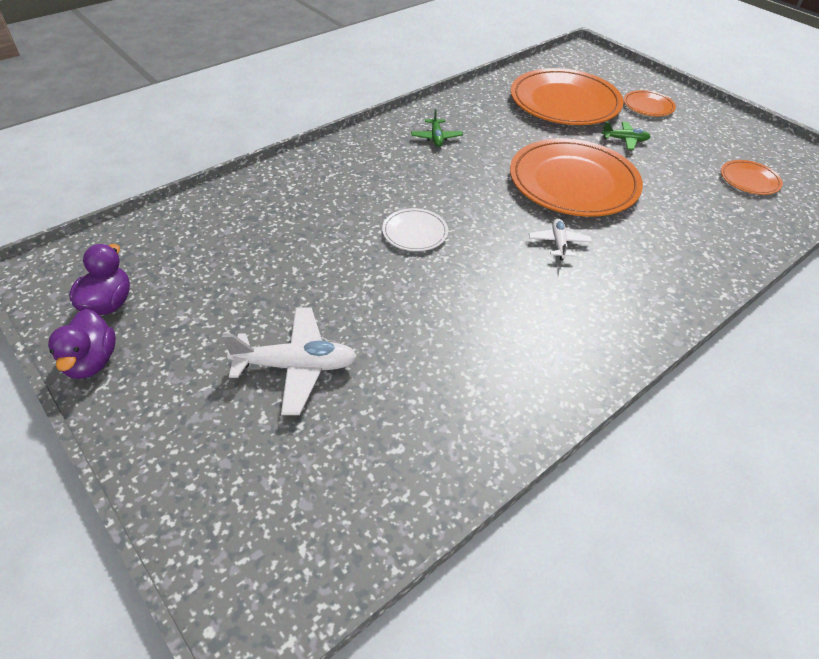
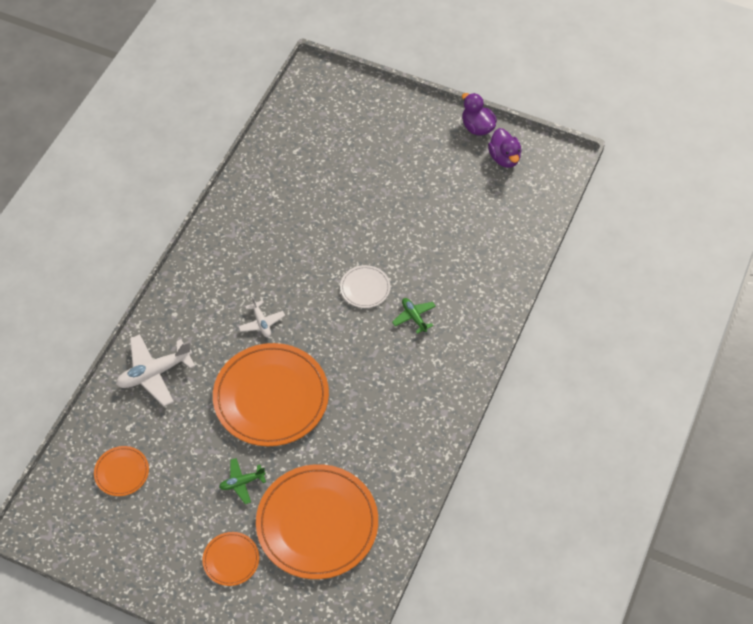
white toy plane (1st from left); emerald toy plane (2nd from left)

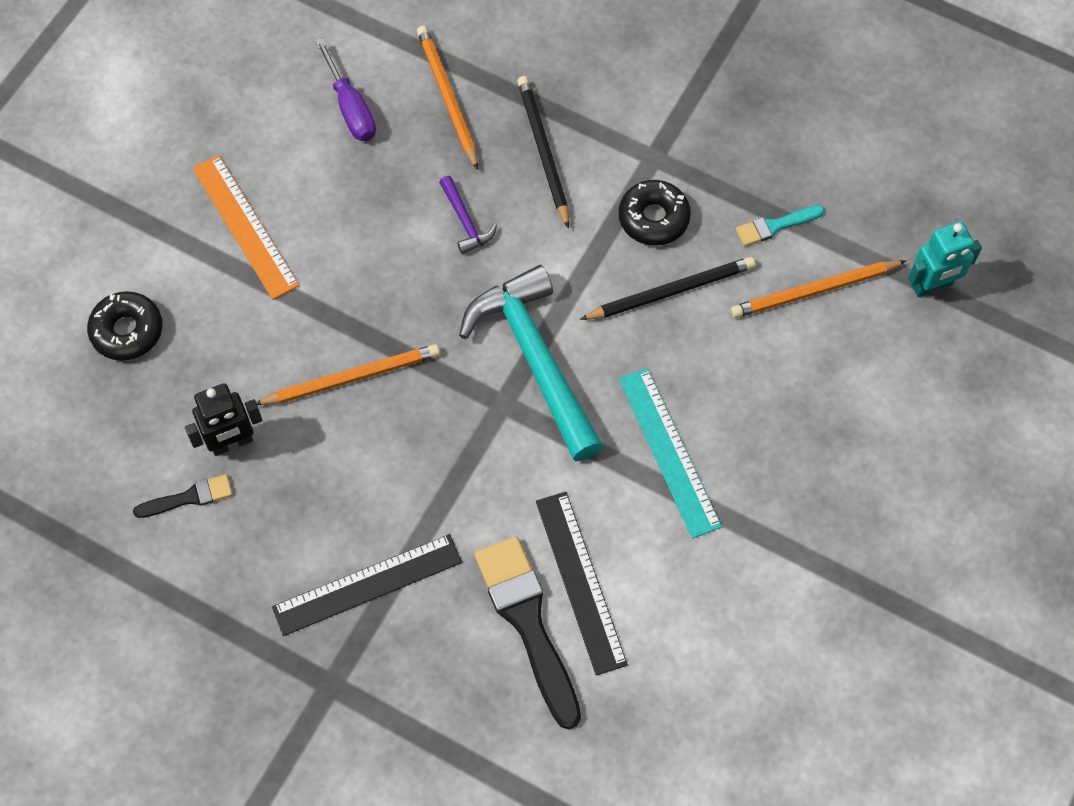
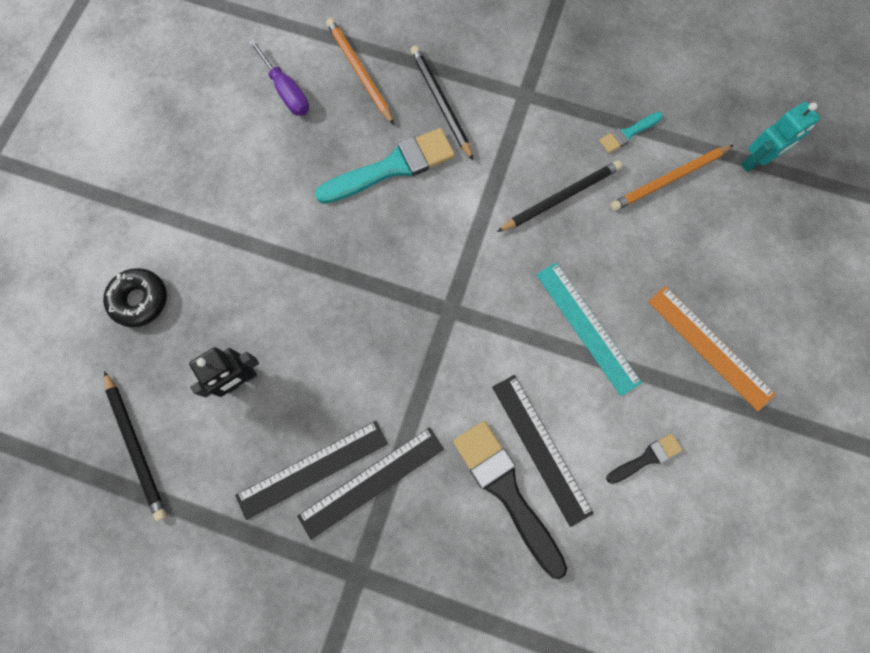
orange wooden pencil (1st from left in the first image); aqua hammer; jet-black donut (2nd from left in the first image); jet-black wooden pencil (1st from left); jet-black ruler (1st from left); jet-black paint brush (2nd from left); orange ruler; aqua paint brush (1st from left)

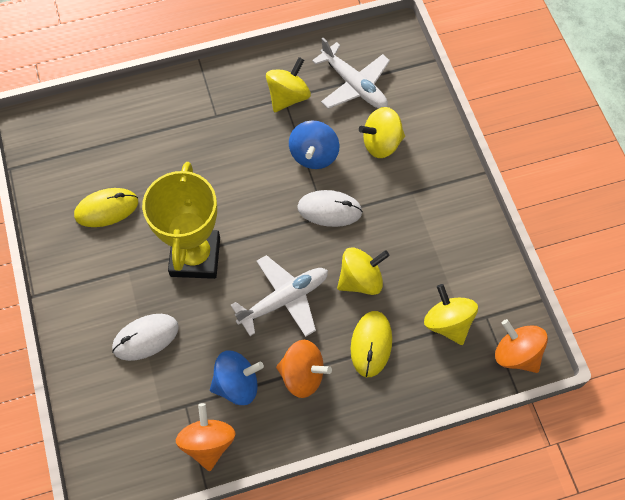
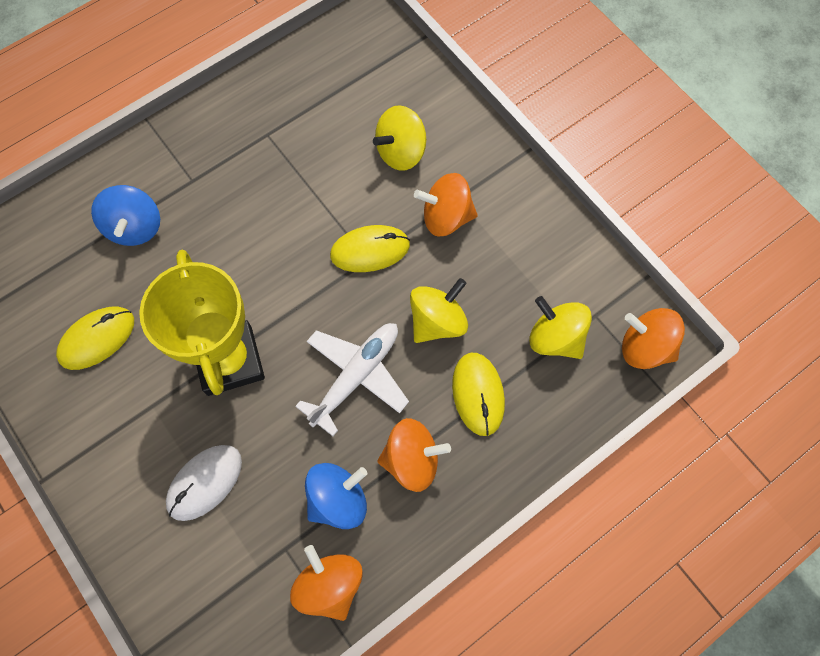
bright yellow toy top (1st from left in the first image); white toy plane (2nd from left in the first image); orange toy top (3rd from left); royal blue toy top (1st from left); bright yellow PC mouse (2nd from left)

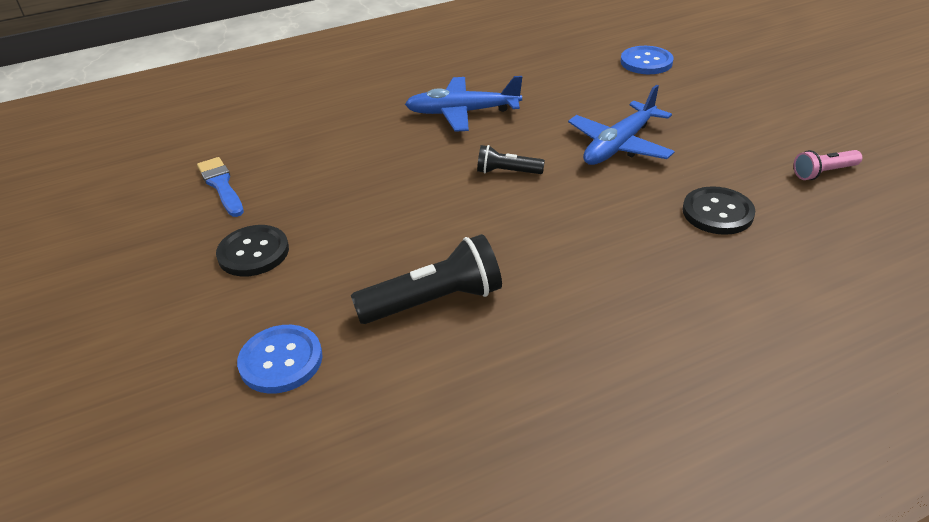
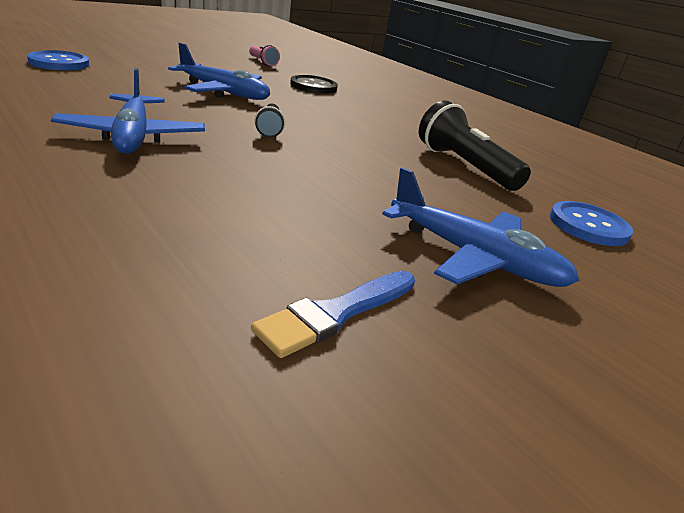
royal blue toy plane (3rd from left)

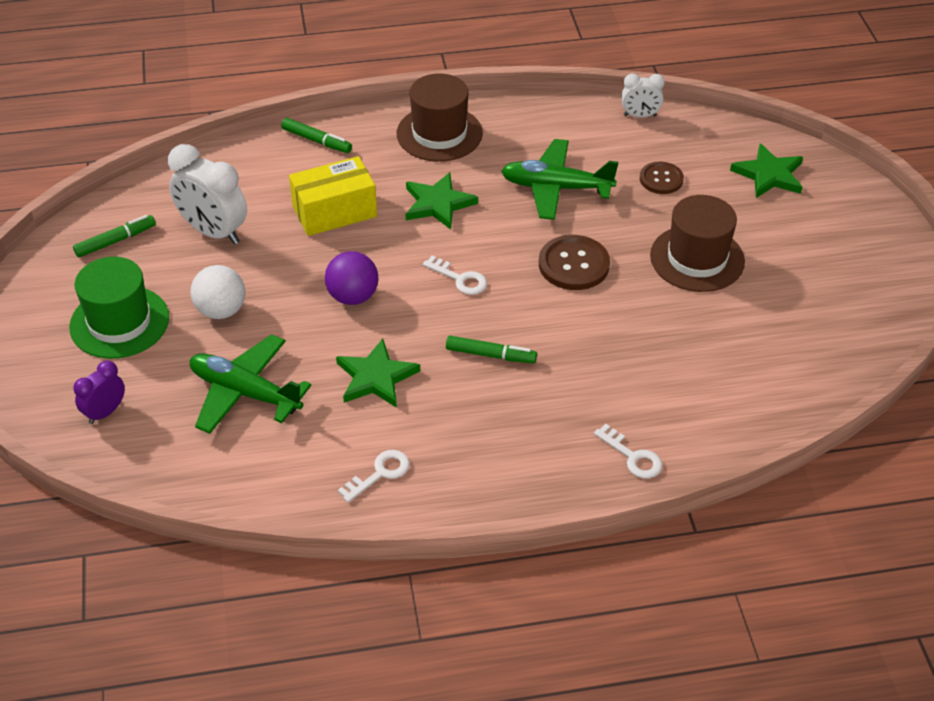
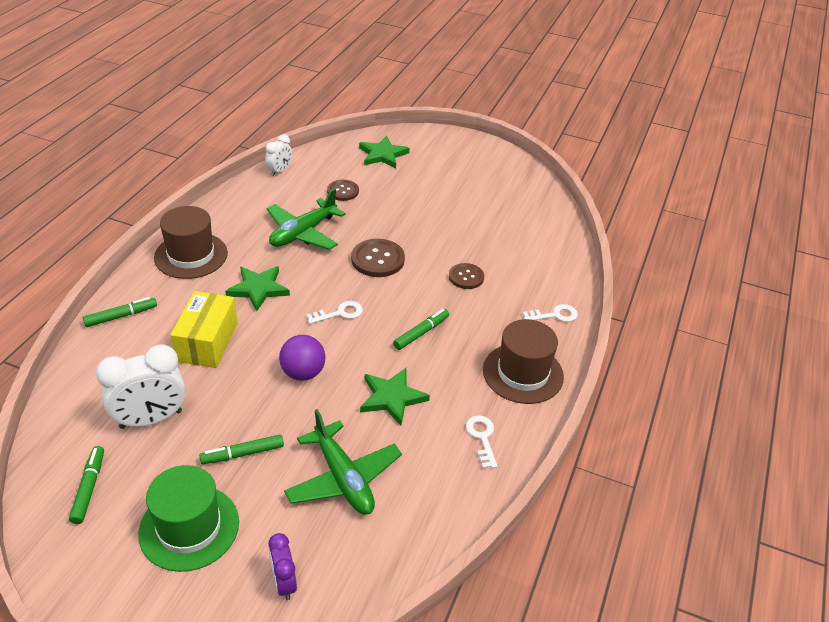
dark brown shirt button (3rd from left); dark brown hat (2nd from left); emerald marker (3rd from left); emerald toy plane (2nd from left)

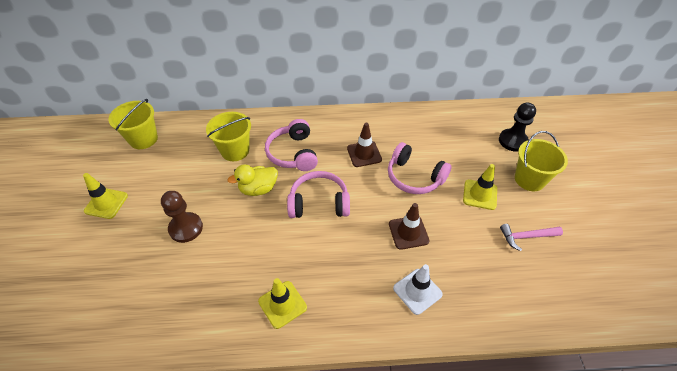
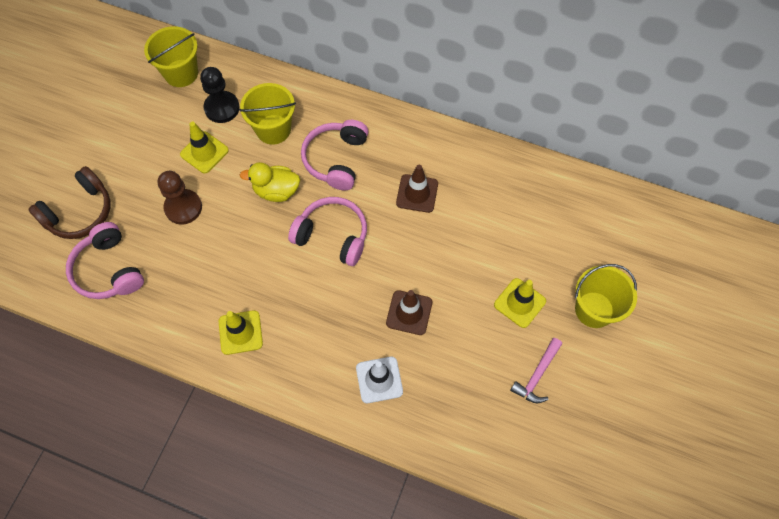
dark brown over-ear headphones; bright yellow road cone (1st from left); pink over-ear headphones (1st from left); jet-black game pawn; pink hammer

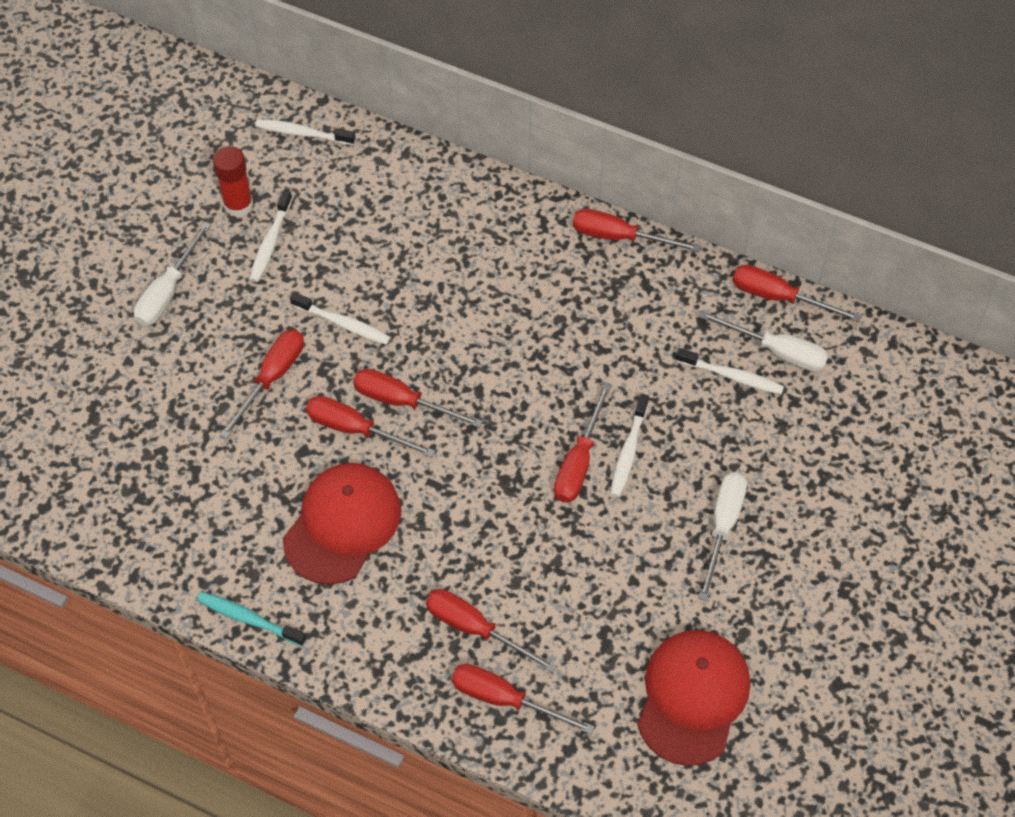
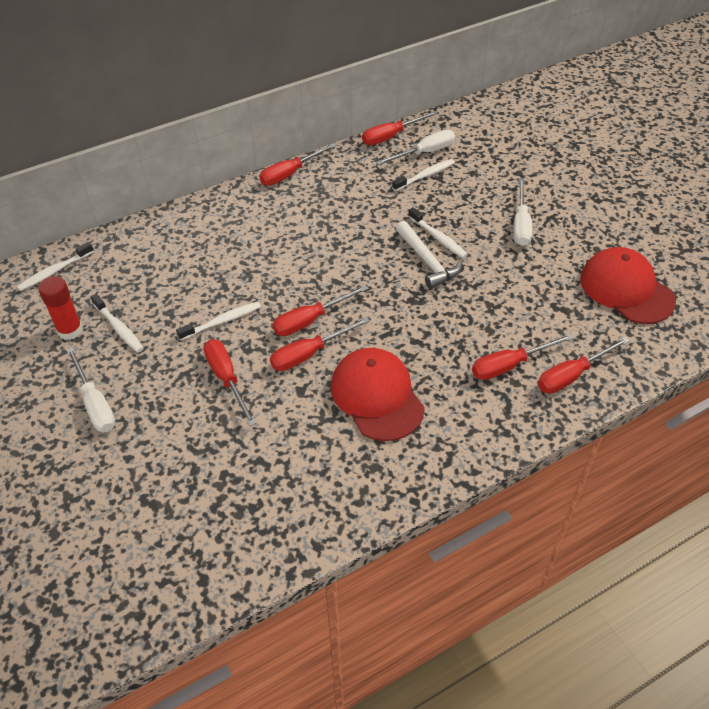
aqua dental brush; white hammer; white hand screwdriver (3rd from left)

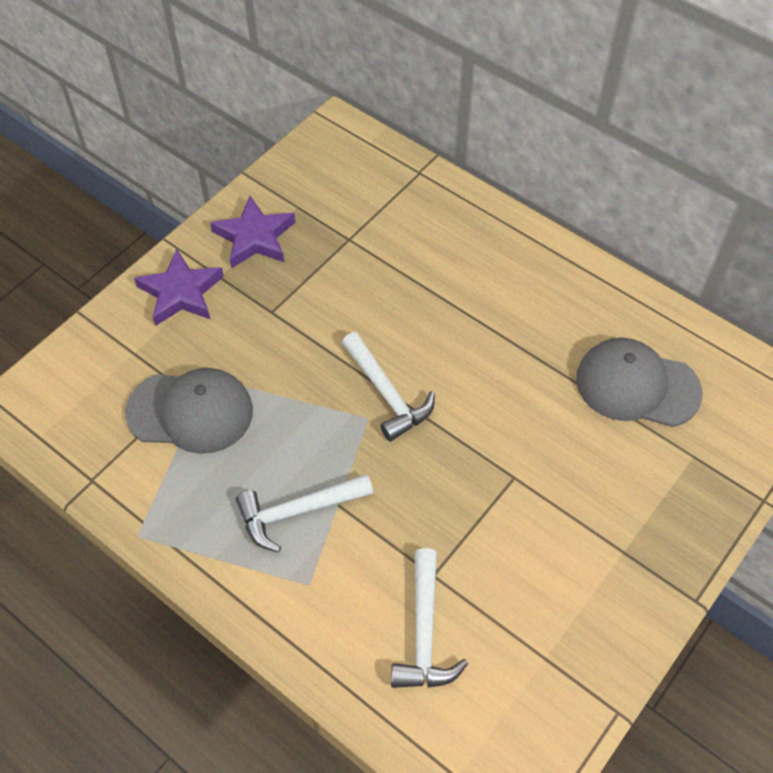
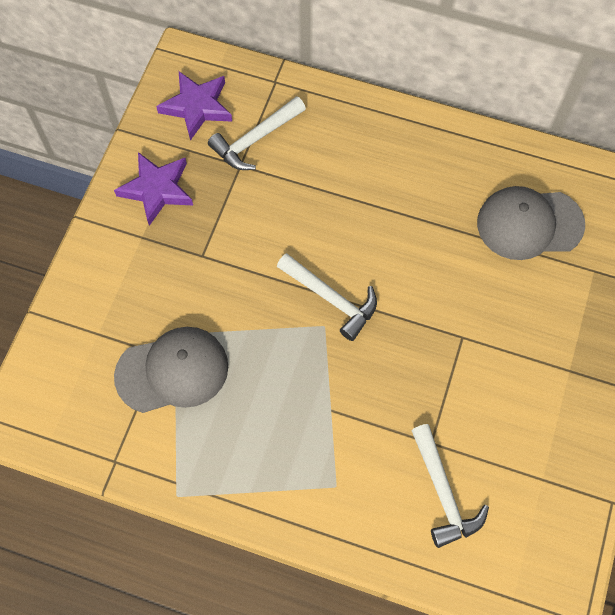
purple star shape (2nd from left); white hammer (1st from left)

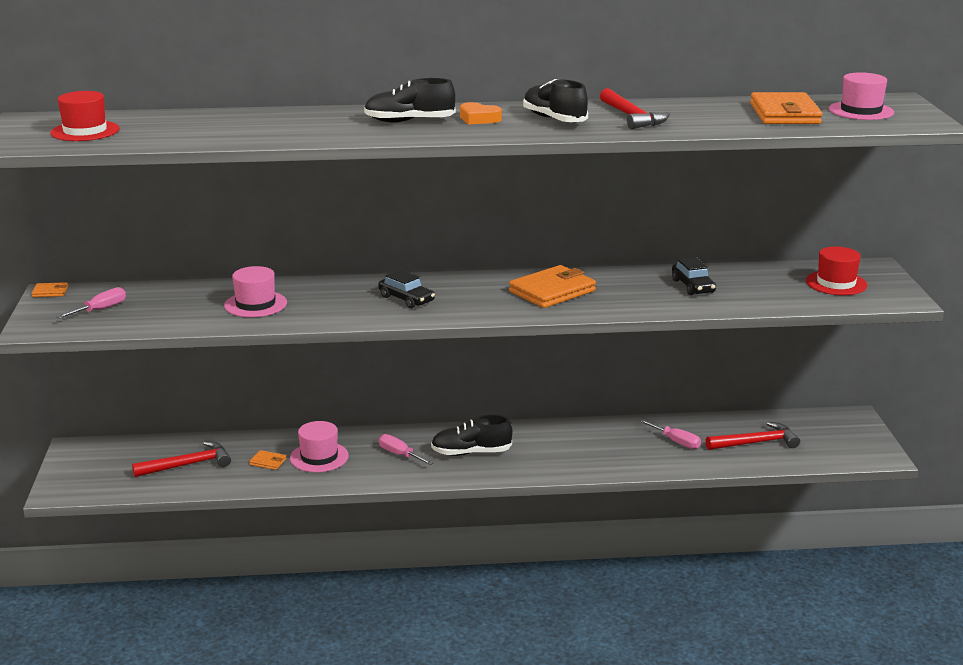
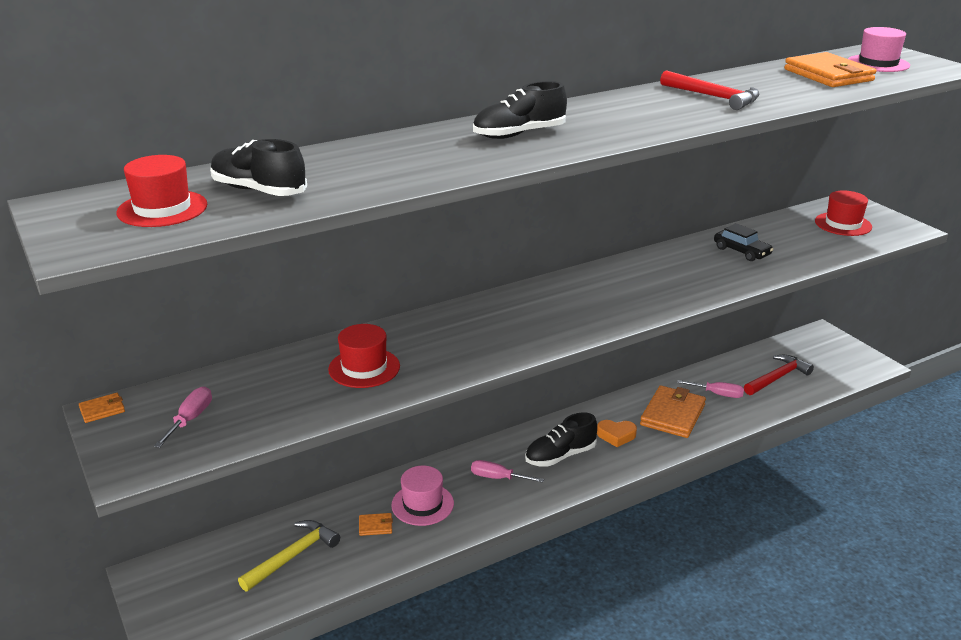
jet-black toy car (1st from left in the first image); orange heart shape; orange card wallet (3rd from left); jet-black sneaker (1st from left); bright yellow hammer; scarlet hat (2nd from left)

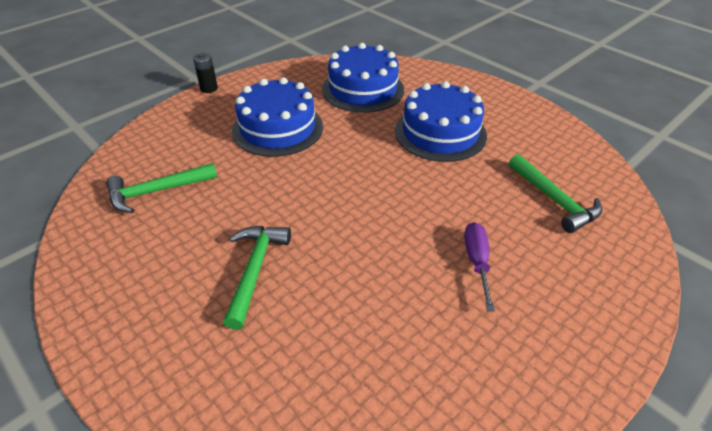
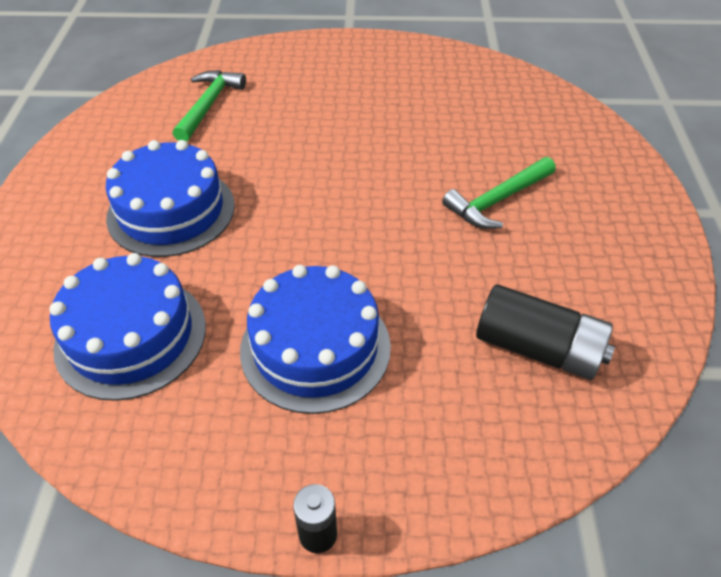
purple hand screwdriver; jet-black power cell (2nd from left)

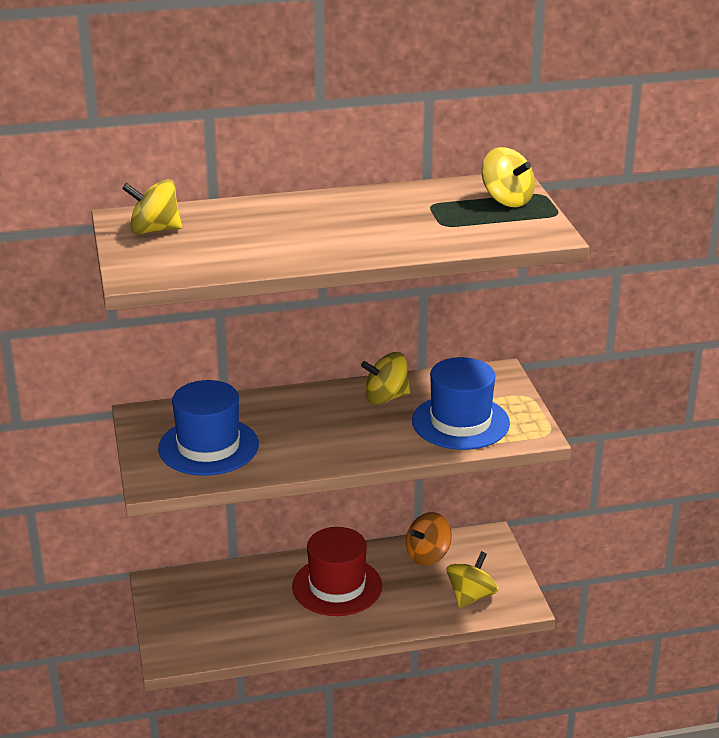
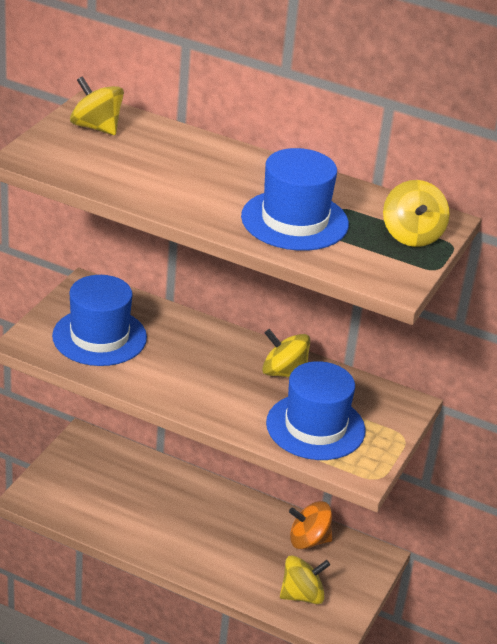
scarlet hat; royal blue hat (2nd from left)

